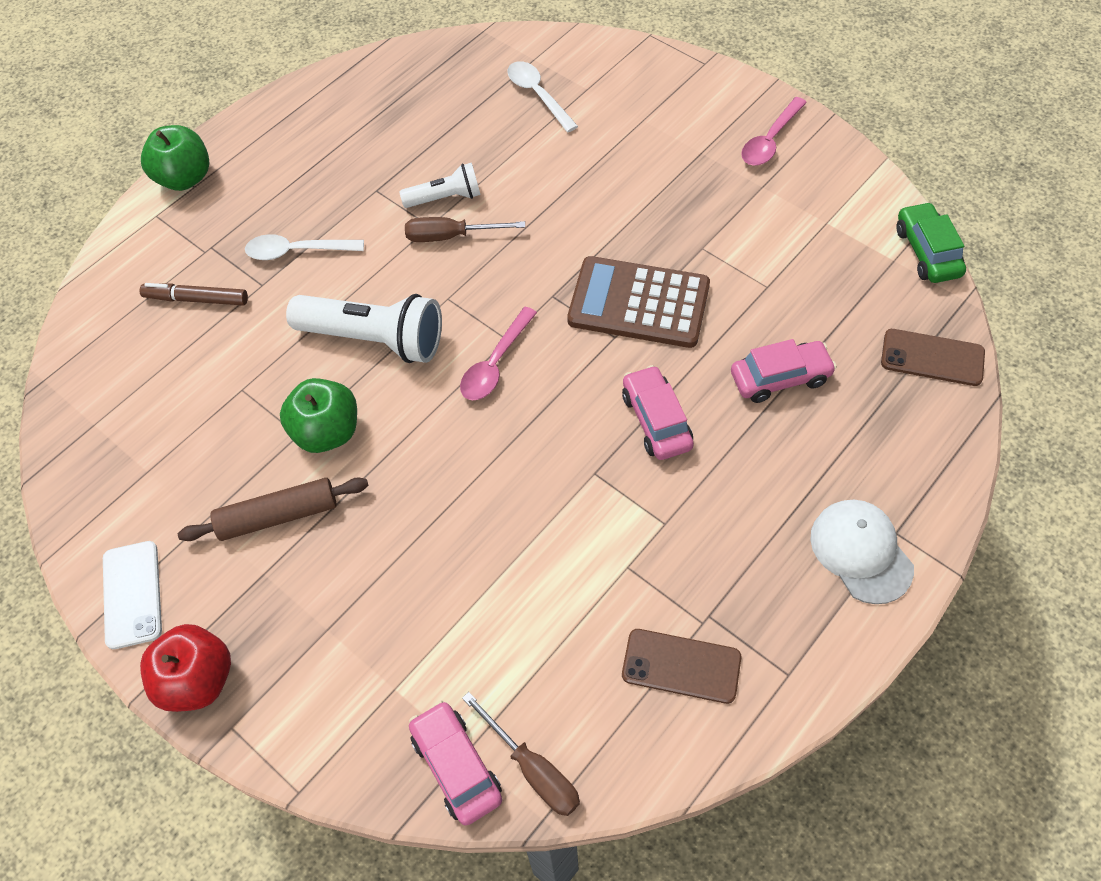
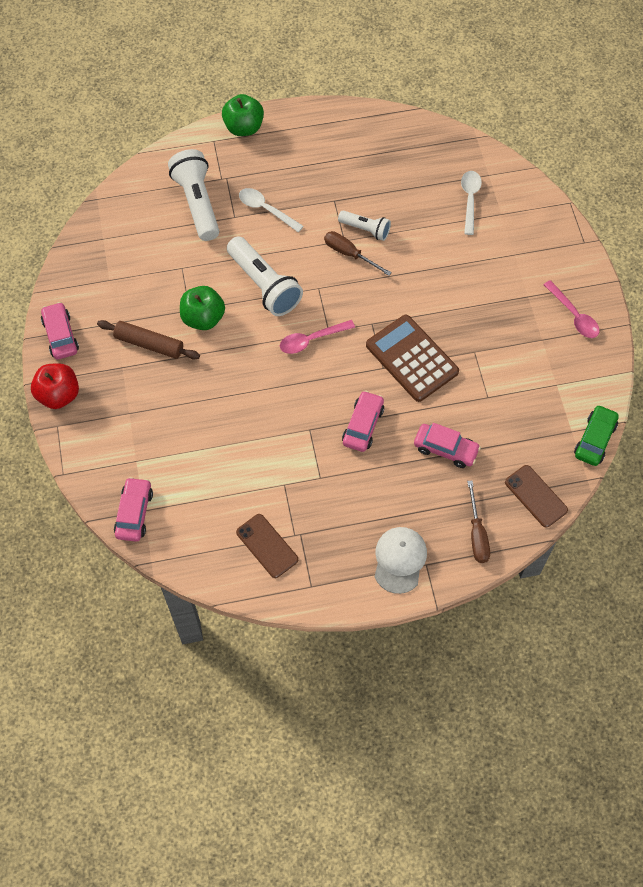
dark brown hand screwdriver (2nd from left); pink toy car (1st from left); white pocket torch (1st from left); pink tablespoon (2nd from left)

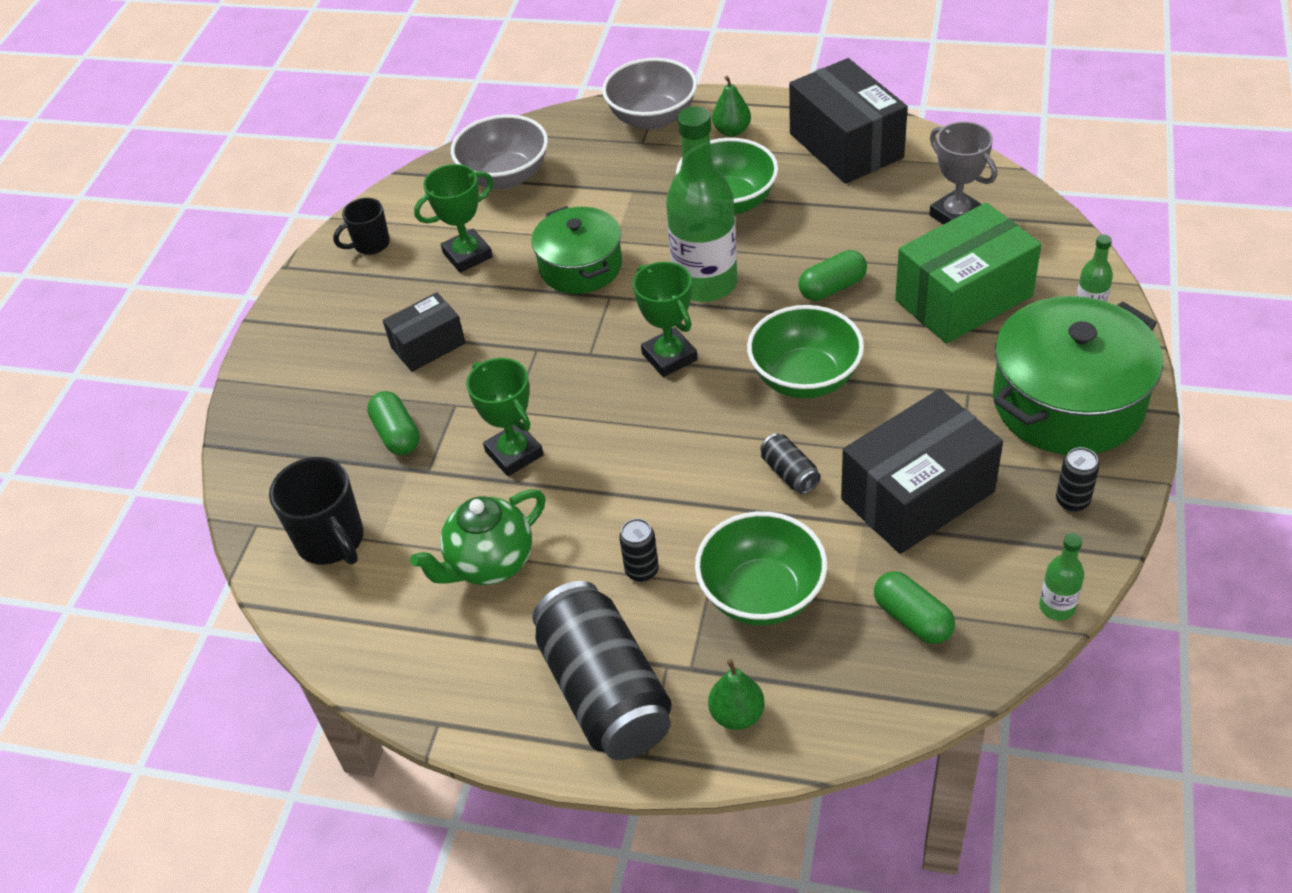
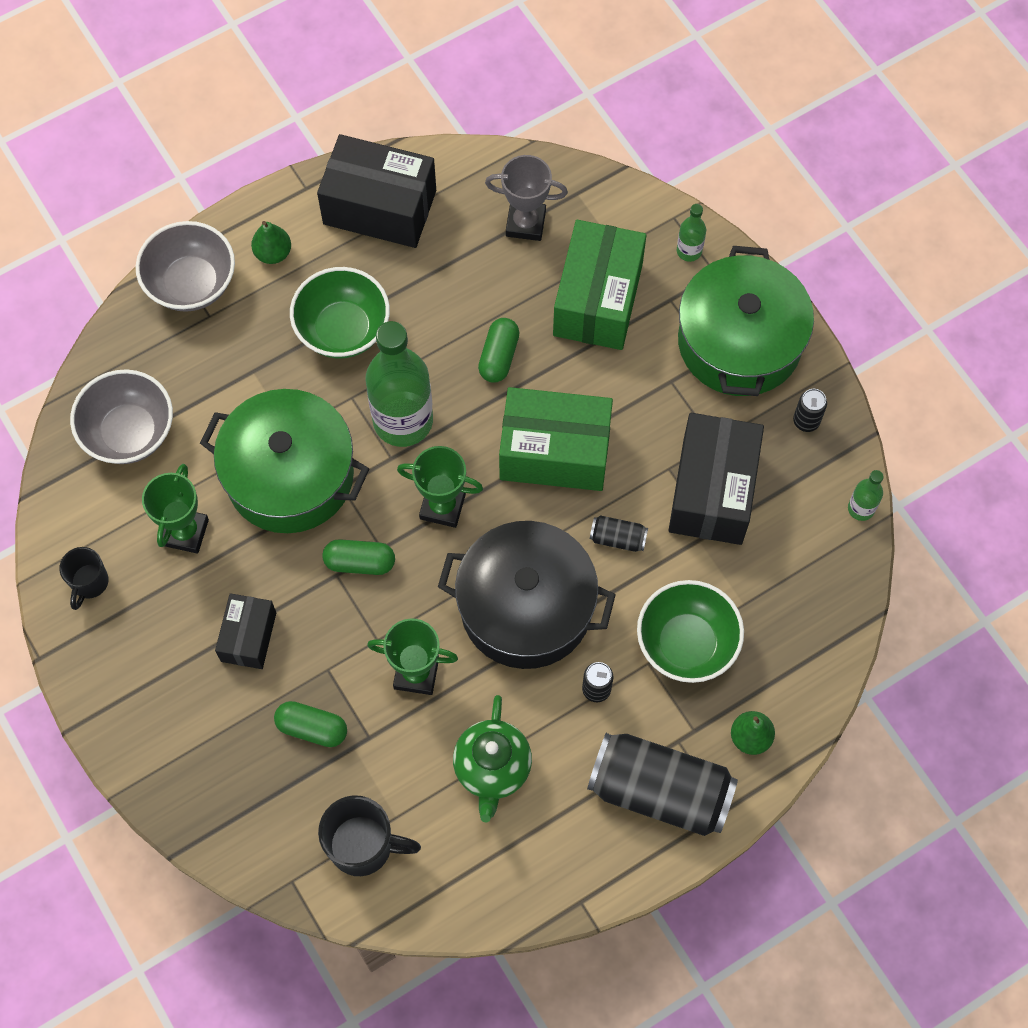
jet-black pot; emerald pill shape (2nd from left); emerald package (1st from left); emerald pot (1st from left)

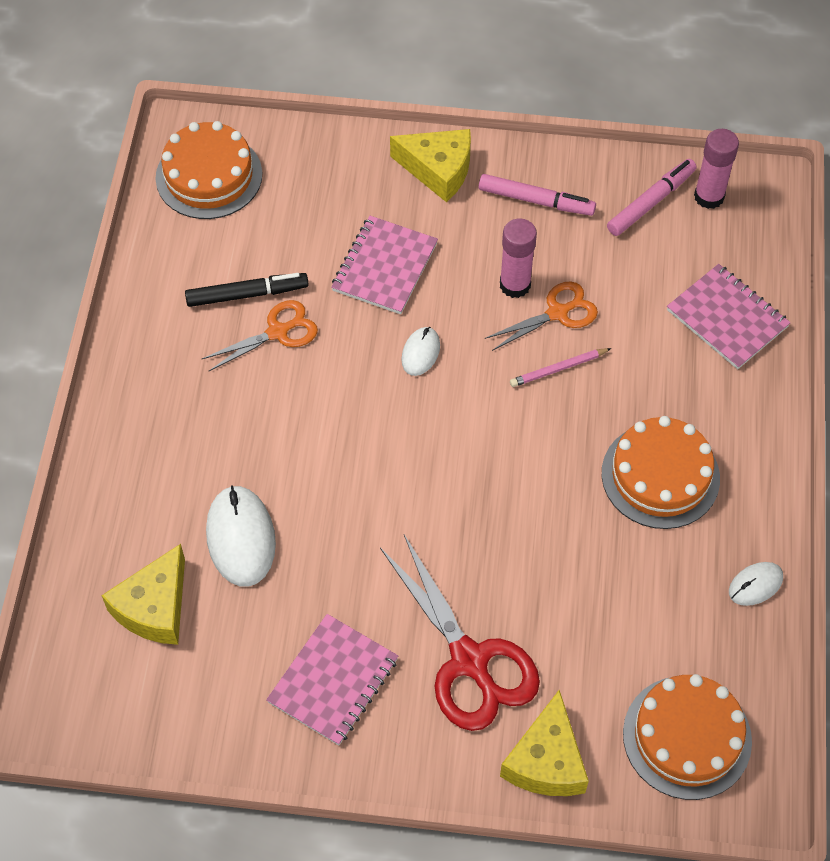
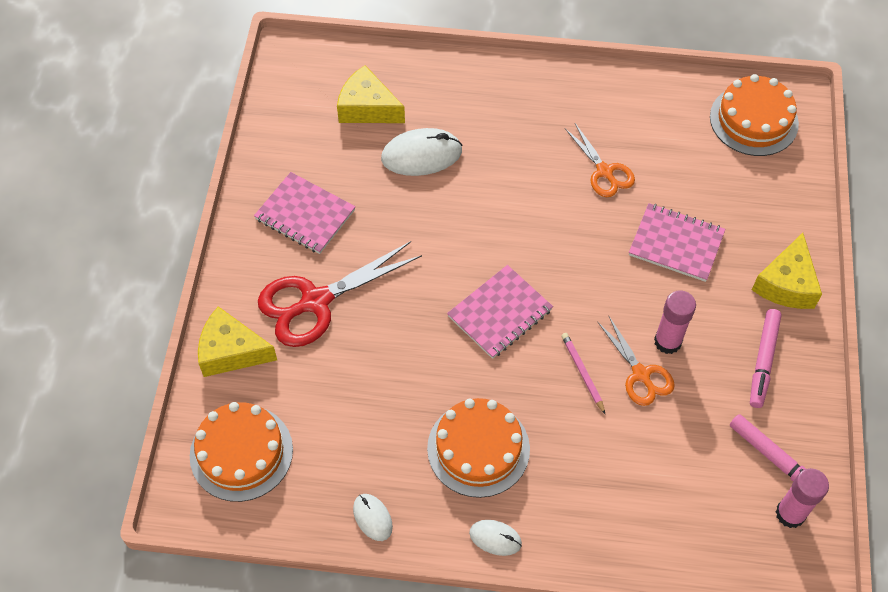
jet-black marker; white PC mouse (3rd from left); pink exercise book (2nd from left)

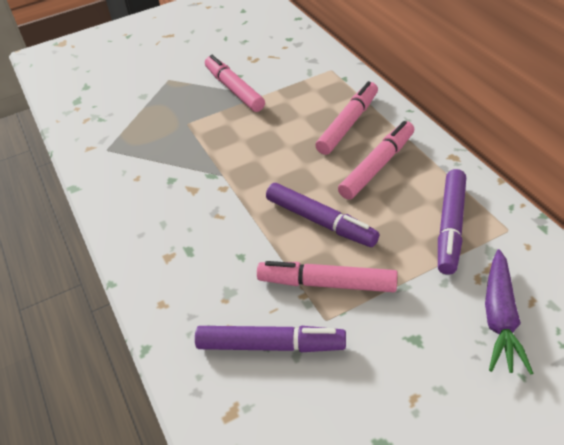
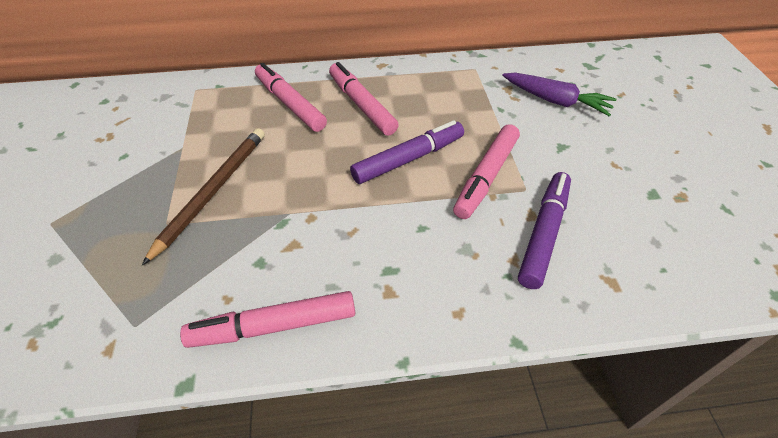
purple marker (3rd from left in the first image); dark brown wooden pencil; pink marker (1st from left)

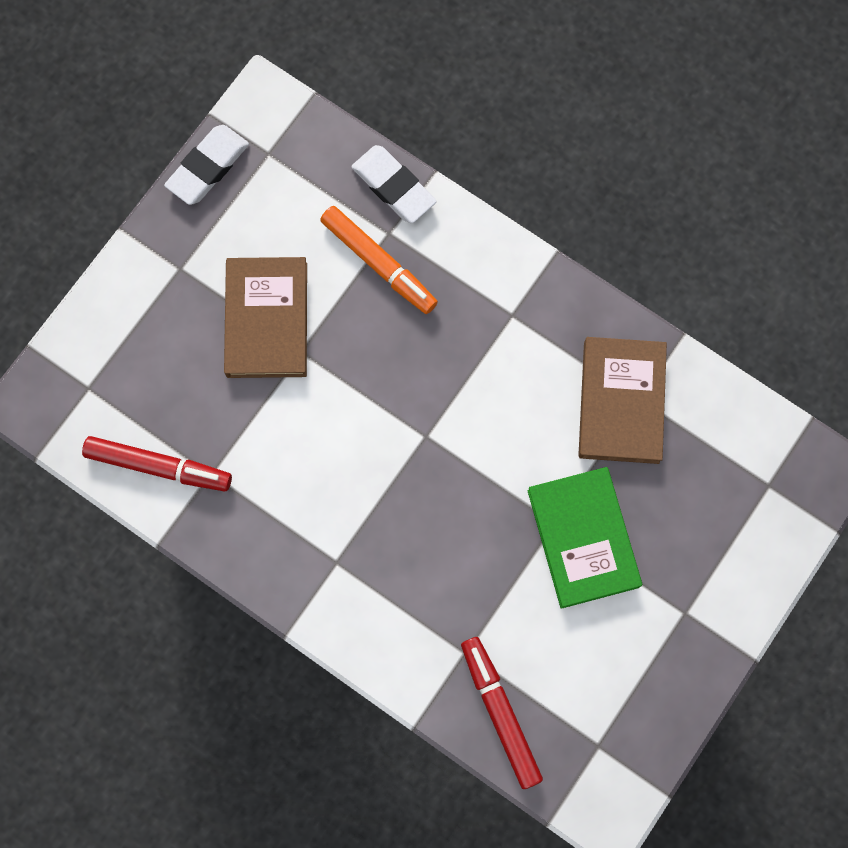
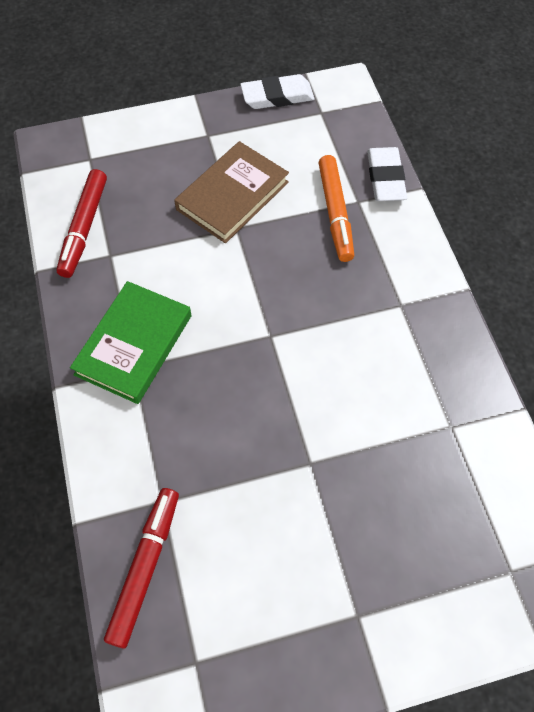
dark brown hardback (2nd from left in the first image); emerald hardback; scarlet marker (1st from left)

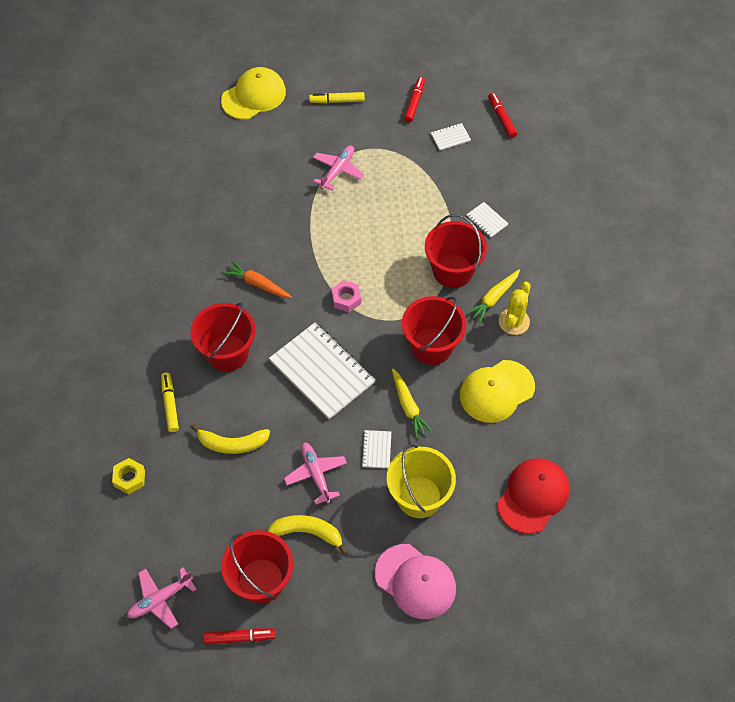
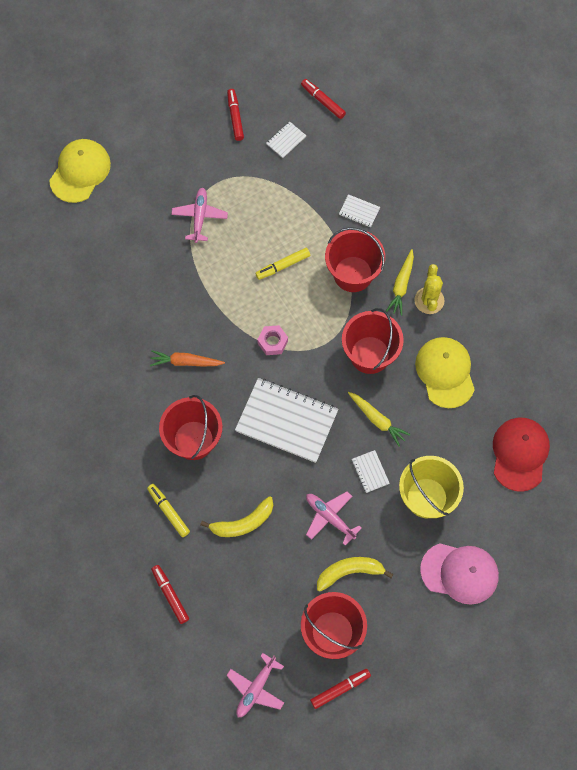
bright yellow marker (2nd from left); scarlet marker (1st from left); bright yellow baseball cap (2nd from left)

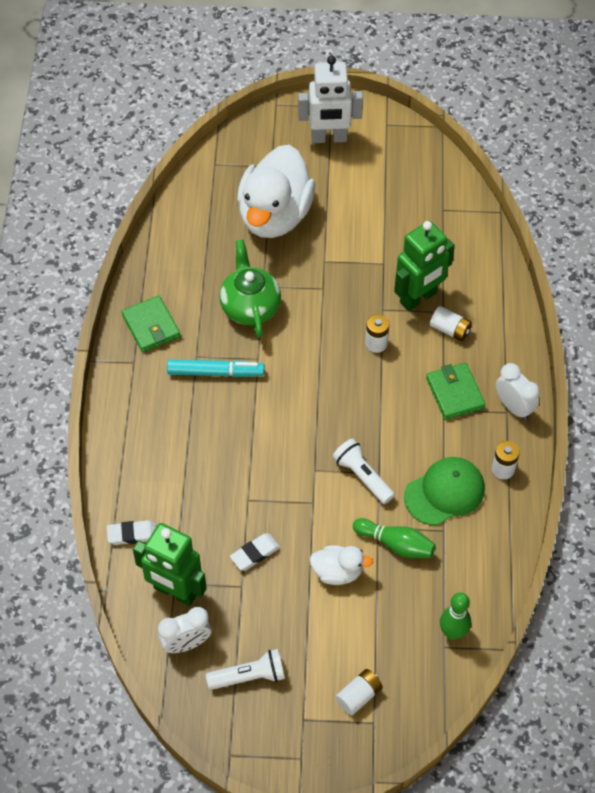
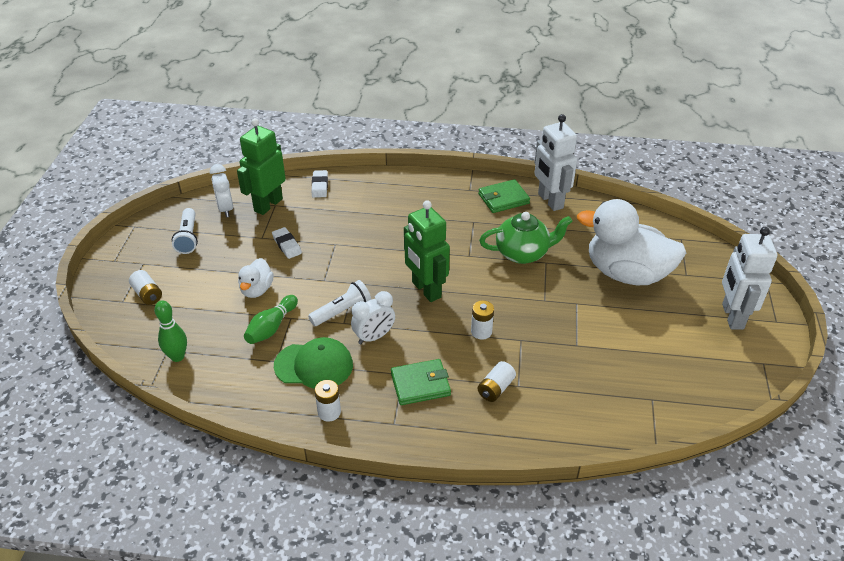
aqua marker; white robot (1st from left); emerald robot (2nd from left); white clock (2nd from left); emerald baseball cap

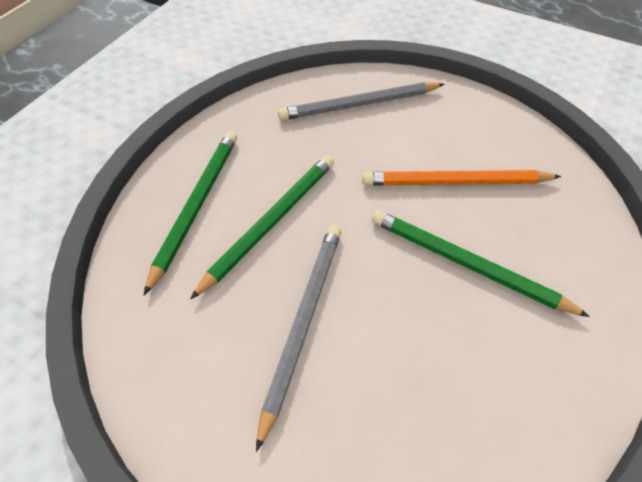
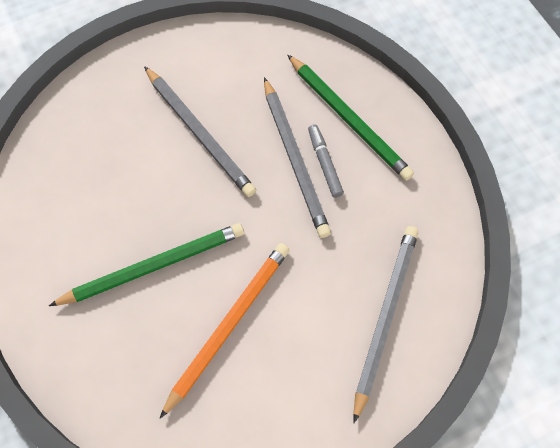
grey marker; grey wooden pencil (2nd from left)

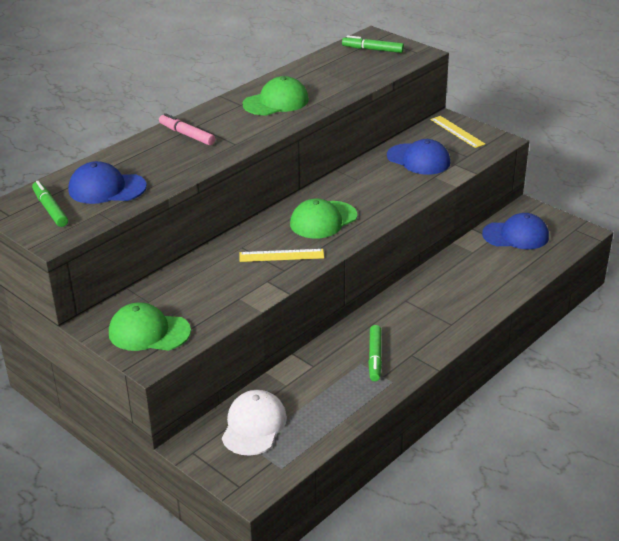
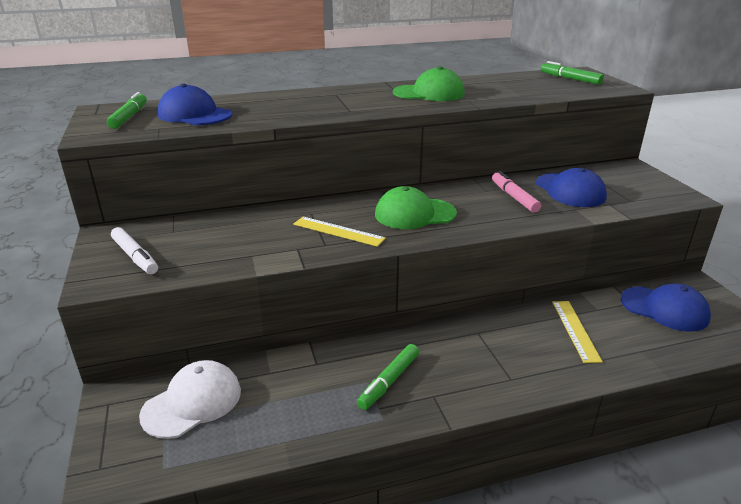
pink marker; bright yellow ruler (2nd from left); white marker

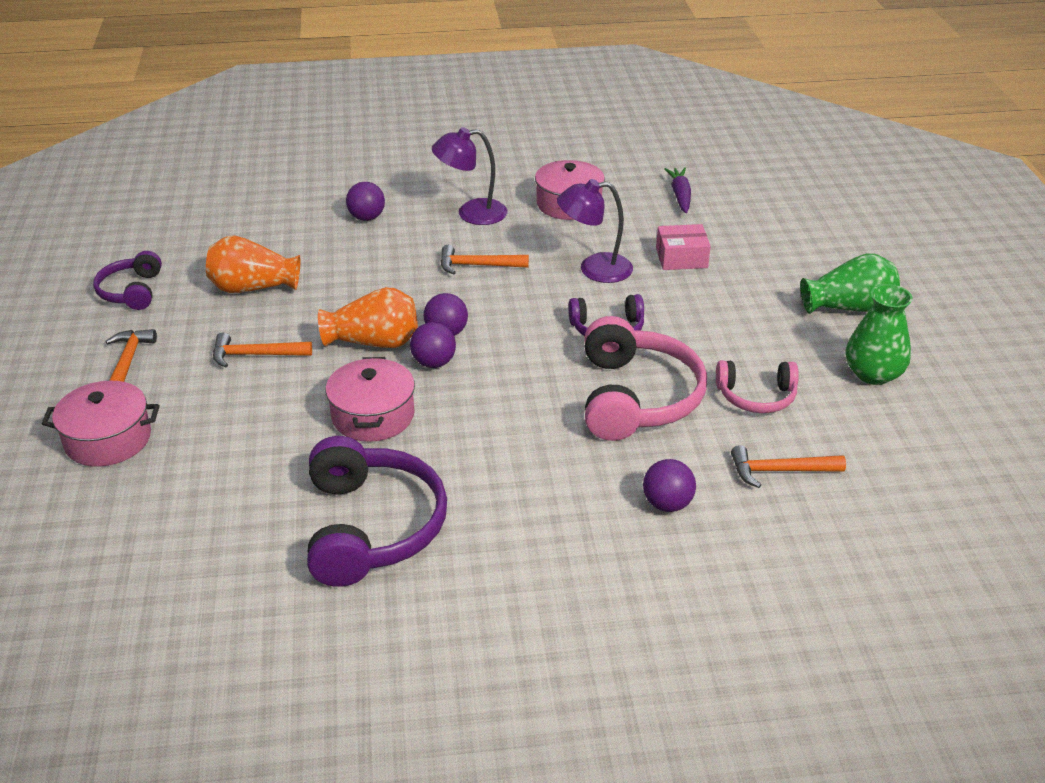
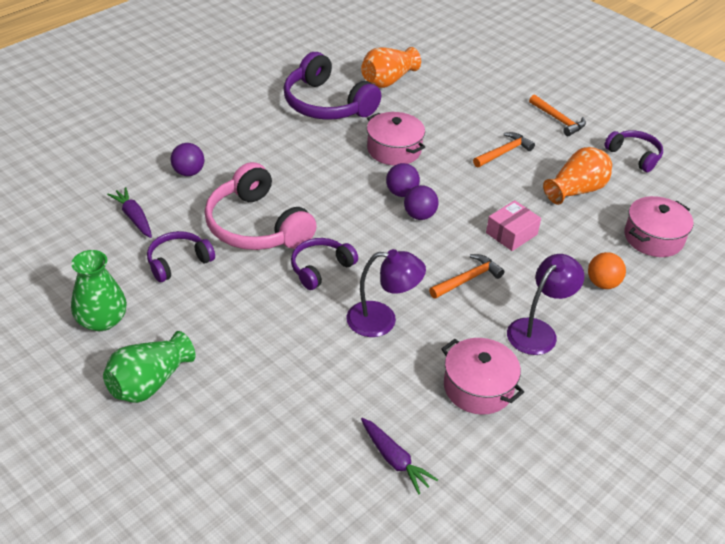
pink pot (3rd from left); orange tall vase (1st from left); pink package; purple toy carrot (1st from left); orange ball; purple over-ear headphones (1st from left); purple reading lamp (1st from left)

